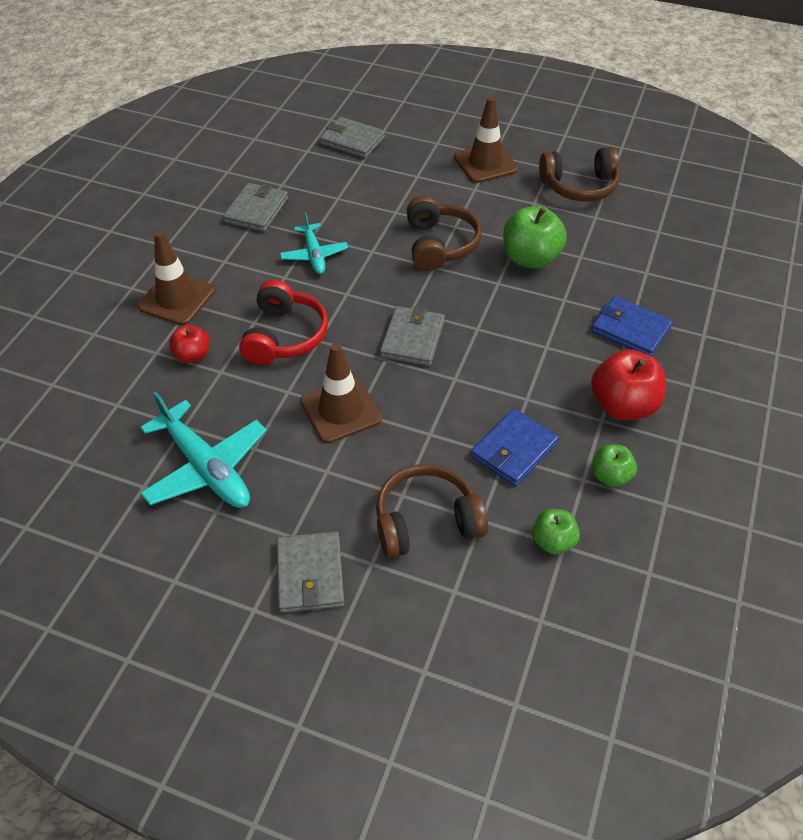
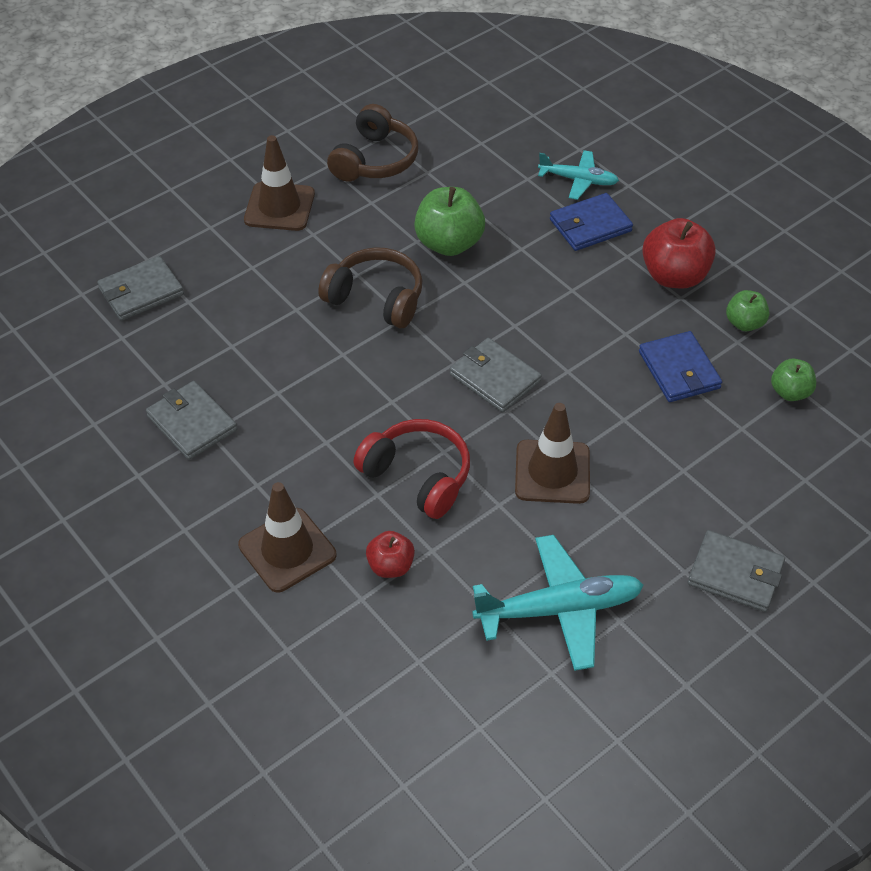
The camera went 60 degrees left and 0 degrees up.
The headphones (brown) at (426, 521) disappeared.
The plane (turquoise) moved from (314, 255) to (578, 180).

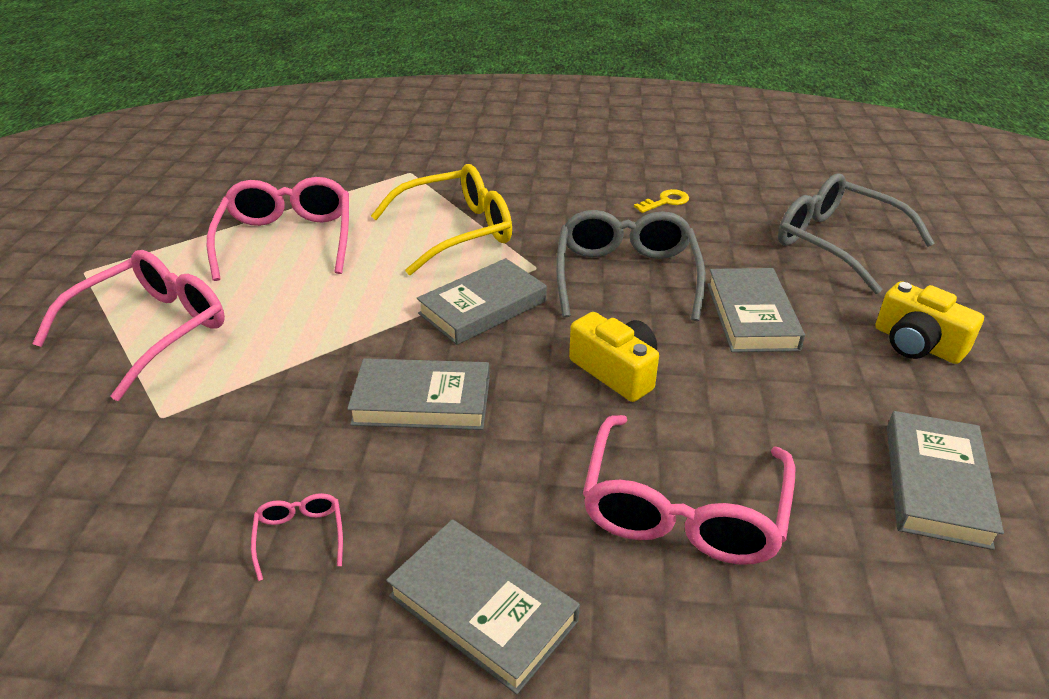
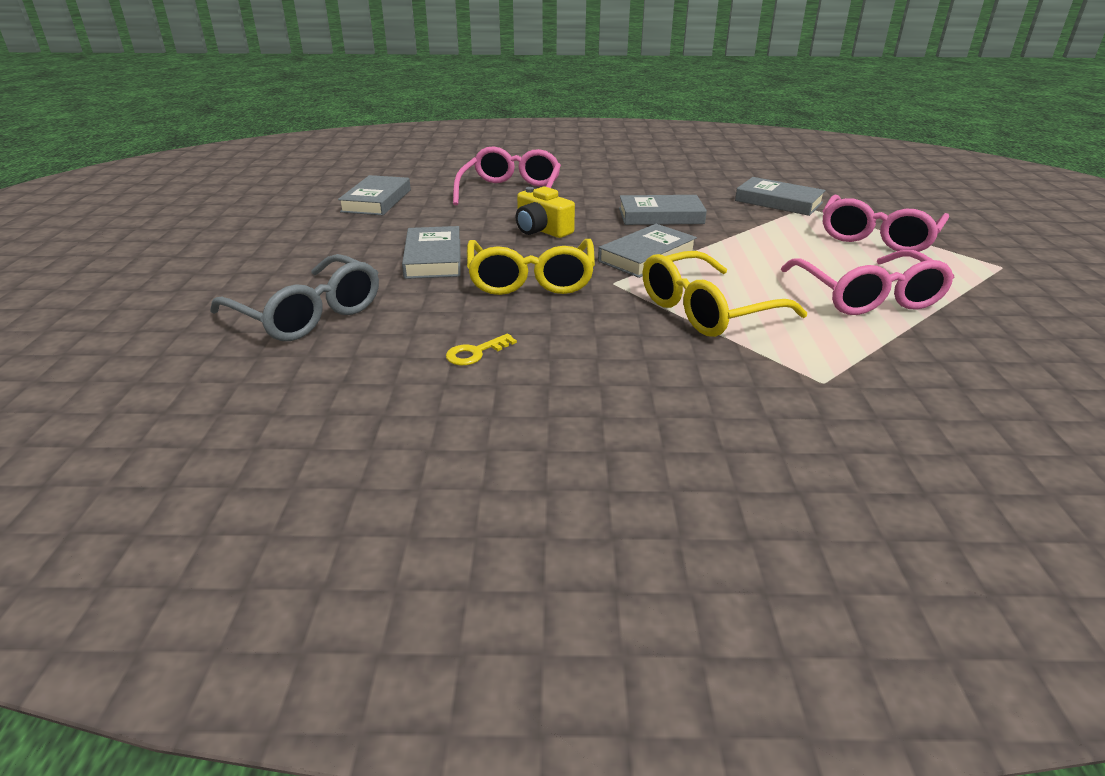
The camera went 175 degrees right and 5 degrees down.
The glasses (pink) at (300, 536) disappeared.
The camera (yellow) at (917, 344) disappeared.
The book (grey) moved from (482, 608) to (778, 202).
The glasses (grey) at (626, 276) became the glasses (yellow) at (531, 280).

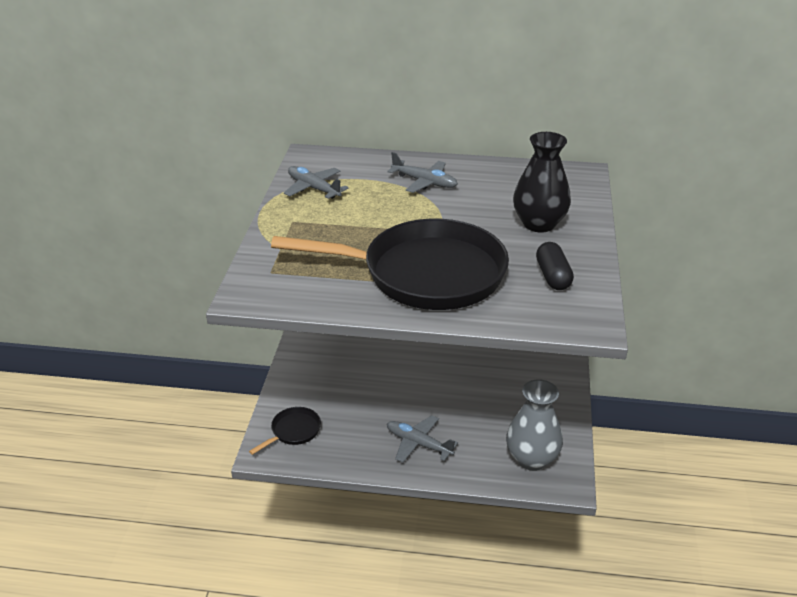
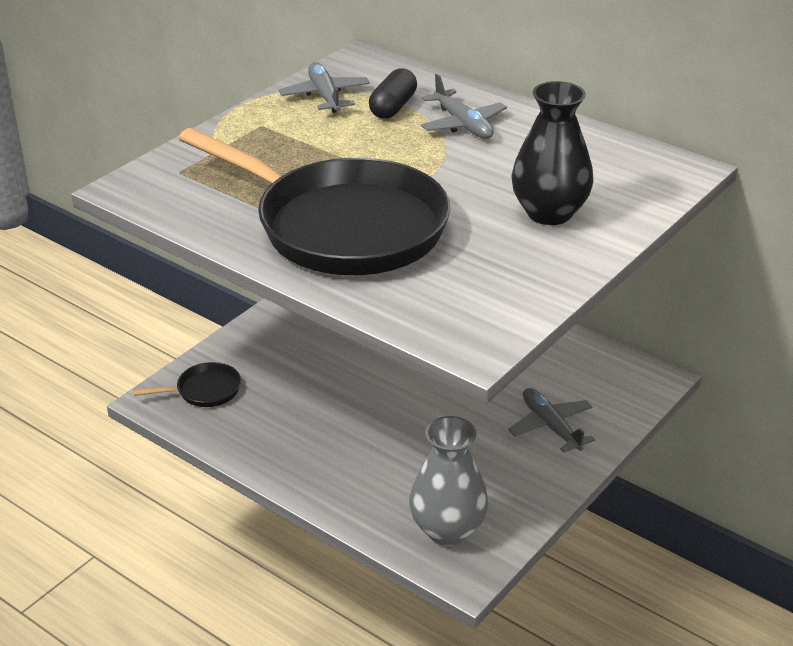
The camera went 30 degrees right and 0 degrees up.
The plane (grey) moved from (418, 444) to (550, 426).
The capsule (black) moved from (553, 276) to (393, 107).

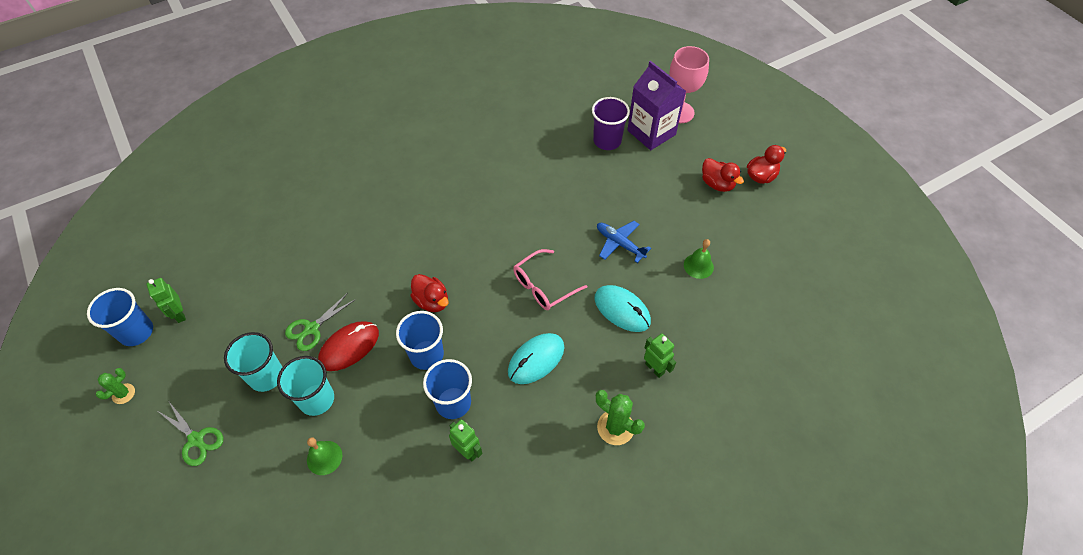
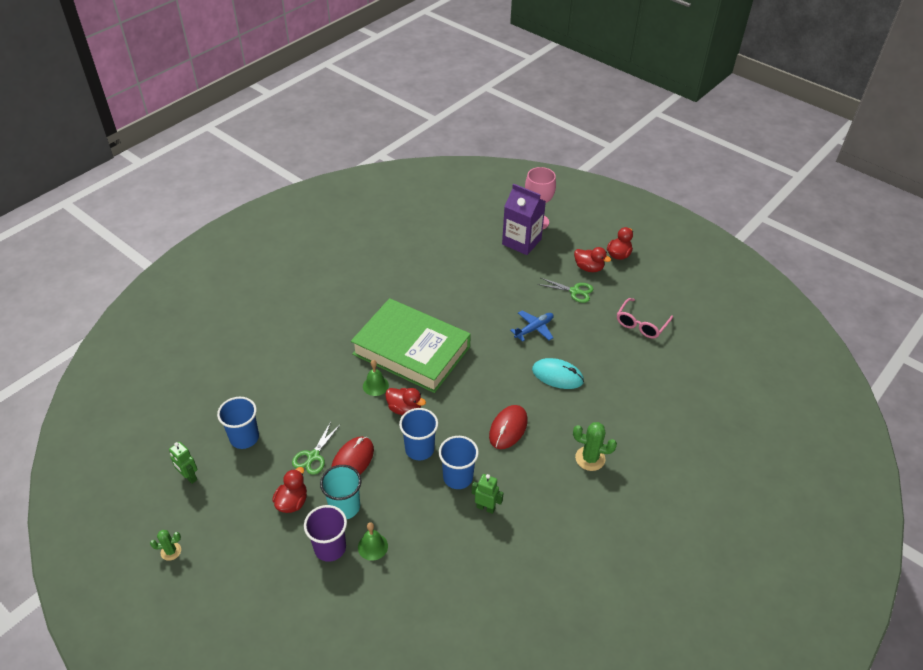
The camera went 20 degrees left and 10 degrees down.
The robot (green) at (655, 368) disappeared.
The book (green) at (411, 350) appeared.
The cup (blue) moved from (136, 332) to (244, 438).
The scissors (green) moved from (196, 439) to (574, 291).
The glasses (pink) moved from (543, 286) to (641, 324).
The cup (purple) moved from (607, 141) to (330, 548).
The bell (green) moved from (698, 266) to (375, 385).
The cup (turquoise) at (266, 376) was replaced by the duck (red) at (292, 502).
The mouse (turquoise) at (536, 359) became the mouse (red) at (508, 428).
The cactus (green) at (123, 394) turned 60 degrees clockwise.
The plane (blue) at (619, 243) turned 120 degrees clockwise.

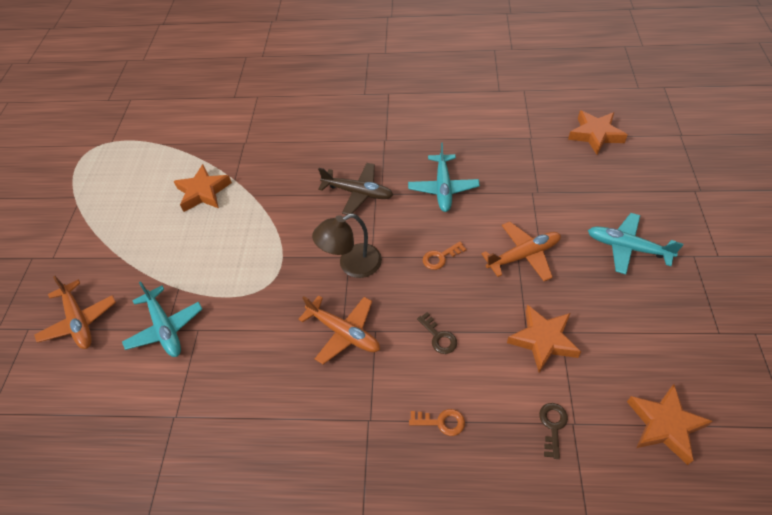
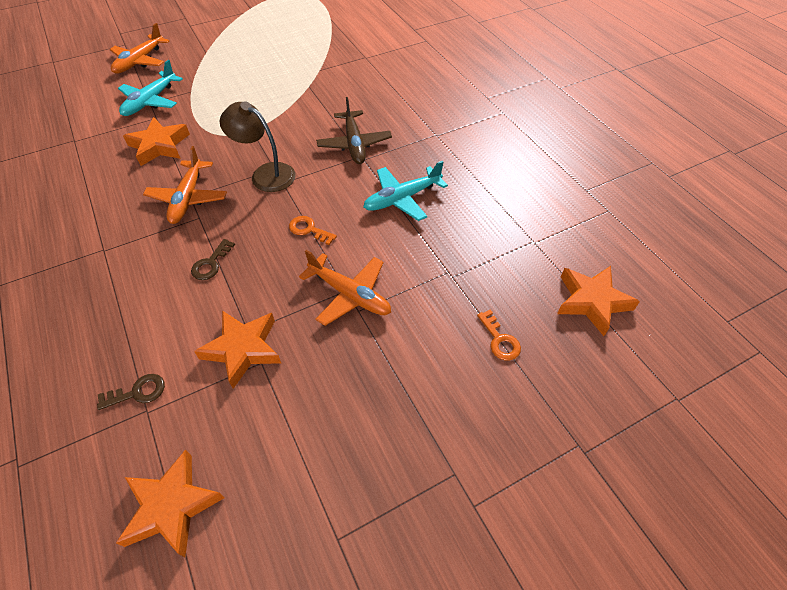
The camera went 55 degrees right and 0 degrees up.
The plane (turquoise) at (627, 248) disappeared.
The star (orange) moved from (203, 192) to (159, 146).
The key (orange) moved from (441, 422) to (499, 340).

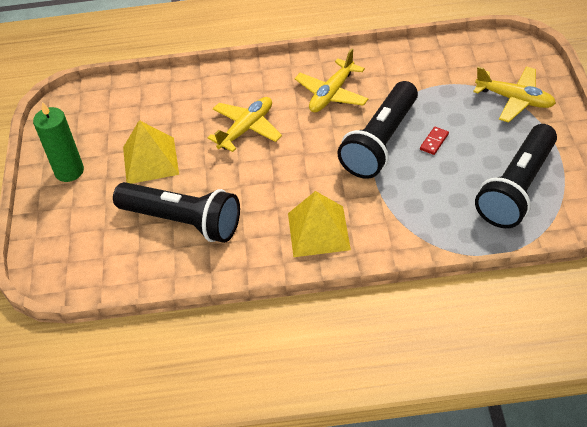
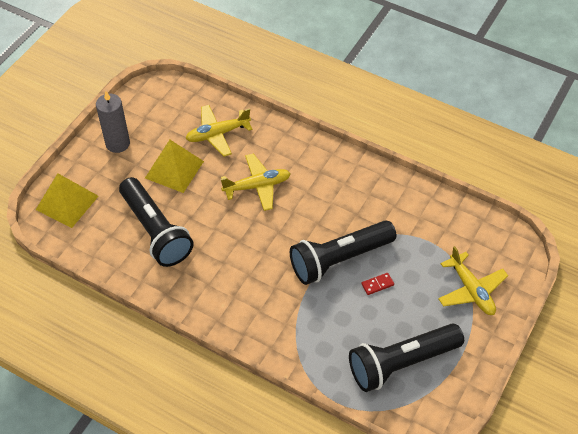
The camera went 30 degrees right and 5 degrees up.
The pyramid (yellow) moved from (318, 231) to (67, 202).
The plane (yellow) moved from (332, 94) to (217, 134).
The candle (green) at (69, 171) became the candle (grey) at (117, 143).

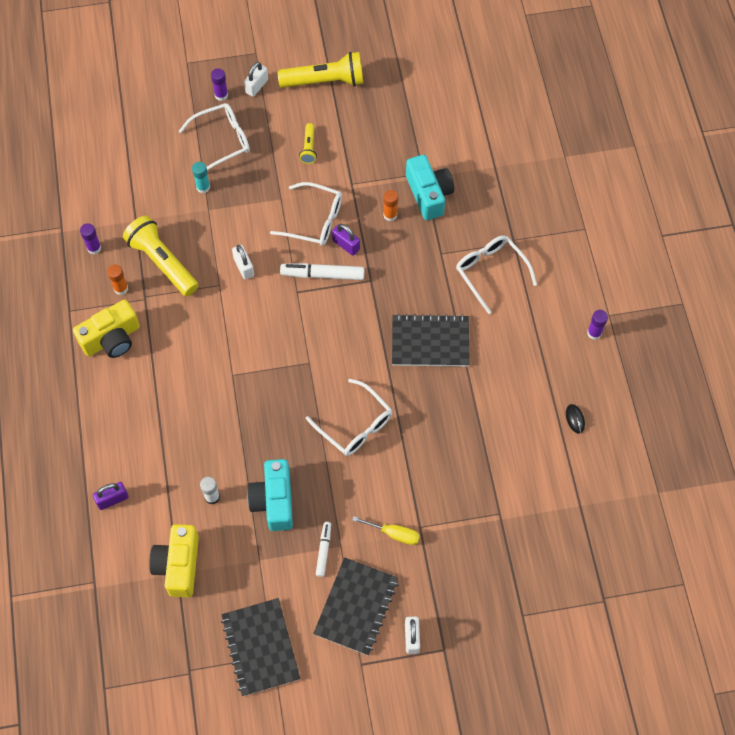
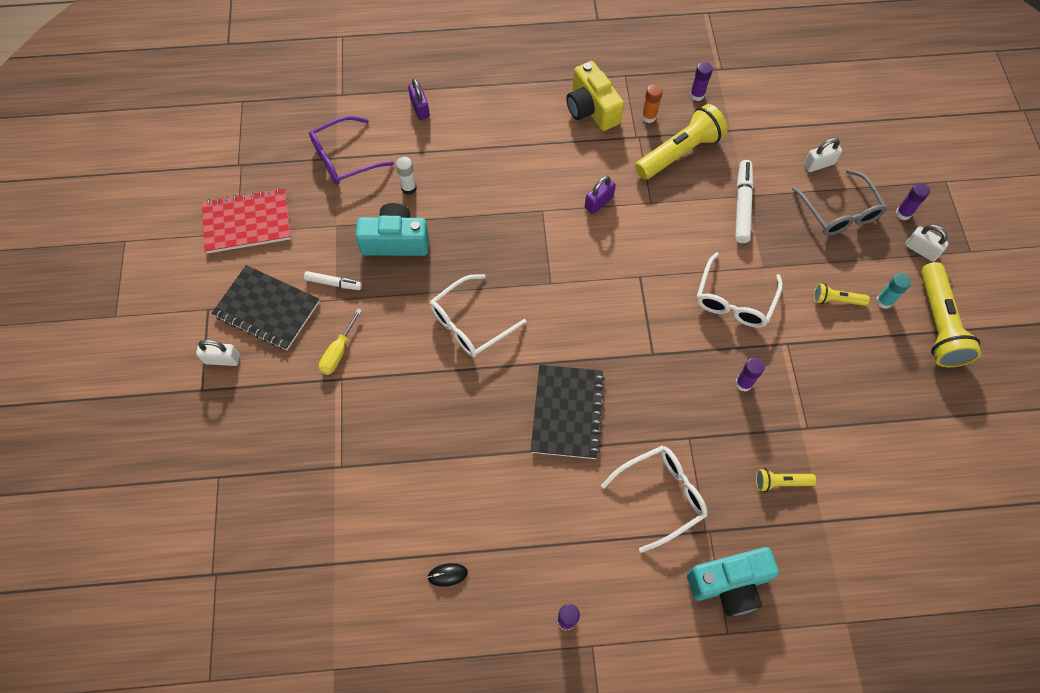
The camera went 95 degrees right and 0 degrees up.
The flashlight (yellow) at (780, 482) appeared.
The glue stick (turquoise) moved from (203, 187) to (884, 301).
The padlock (white) moved from (244, 267) to (818, 164).
The marker (white) moved from (322, 275) to (742, 205).
The padlock (purple) moved from (346, 245) to (599, 202).
The camera (turquoise) moved from (429, 194) to (729, 584).
The camera (yellow) at (178, 565) was replaced by the glasses (purple) at (344, 158).
The glasses (white) at (222, 140) became the glasses (grey) at (839, 212).
The notebook (black) at (260, 647) became the notebook (red) at (247, 222).
The glue stick (orange) at (390, 215) became the glue stick (purple) at (743, 383).

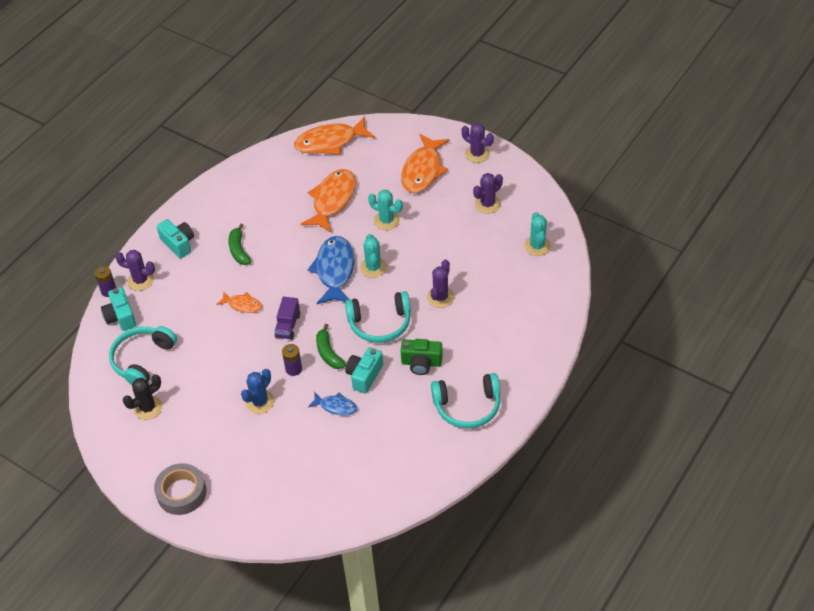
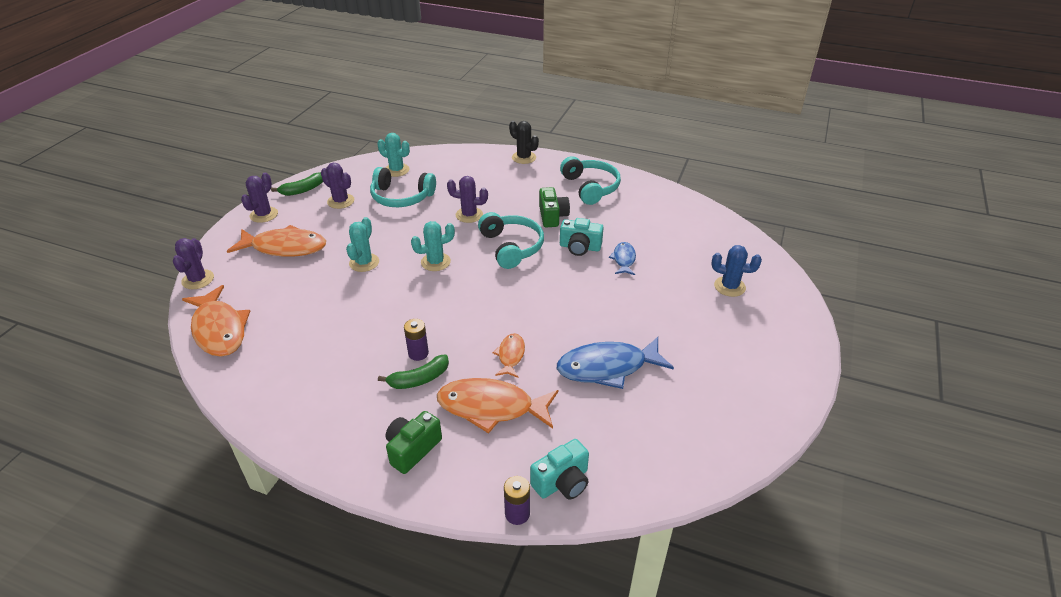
The camera went 105 degrees left and 10 degrees down.
The tape (grey) at (181, 493) disappeared.
The truck (purple) at (288, 326) disappeared.
The headphones (turquoise) moved from (142, 360) to (401, 197).
The cactus (purple) moved from (140, 280) to (198, 279).
The cactus (black) moved from (148, 408) to (524, 157).
The cactus (blue) moved from (260, 402) to (729, 286).
The battery (purple) moved from (293, 369) to (418, 353).
The fish (orange) moved from (332, 200) to (491, 407).
The fish (blue) moved from (335, 270) to (607, 367).
The banana (green) moved from (328, 353) to (302, 190).
The camera (turquoise) at (178, 244) became the camera (green) at (412, 449).
The cactus (turquoise) at (537, 246) turned 45 degrees clockwise.

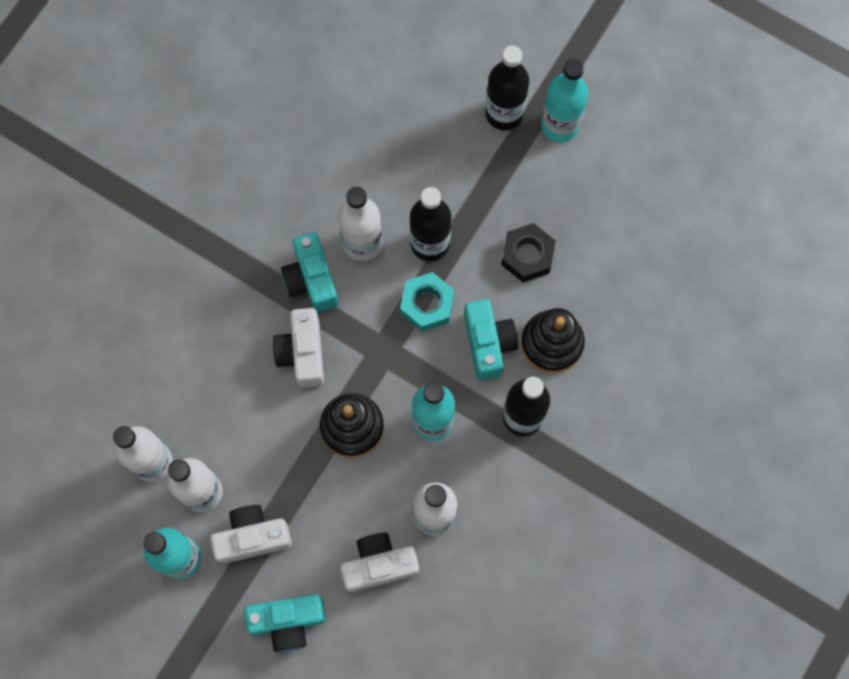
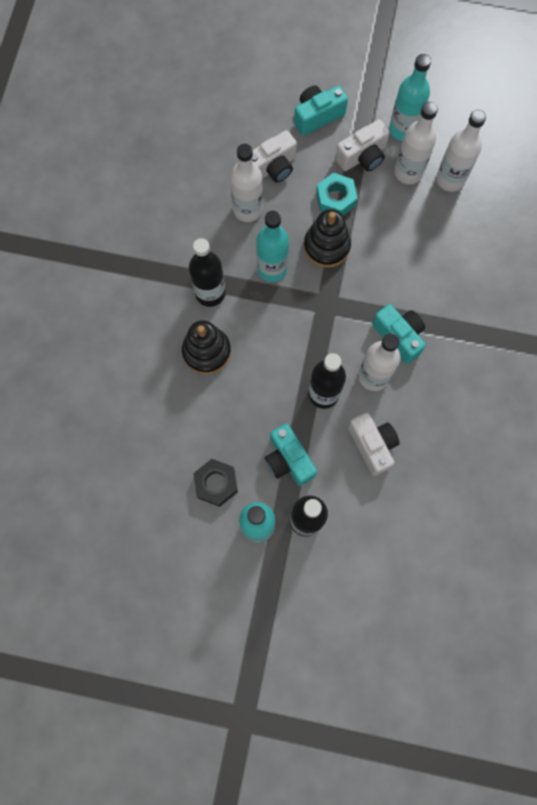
The camera went 160 degrees right and 0 degrees up.
The camera (white) moved from (303, 353) to (372, 445).
The nut (turquoise) moved from (427, 304) to (335, 199).
The camera (turquoise) moved from (488, 343) to (288, 459).
The nut (black) moved from (527, 256) to (216, 483).

